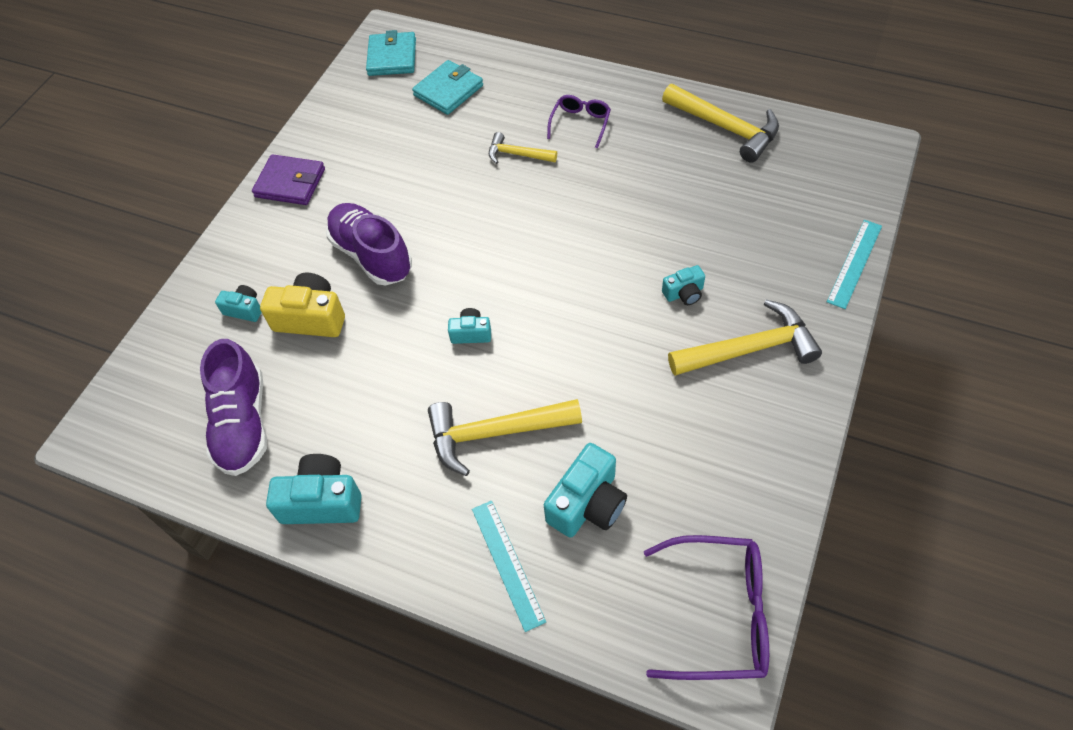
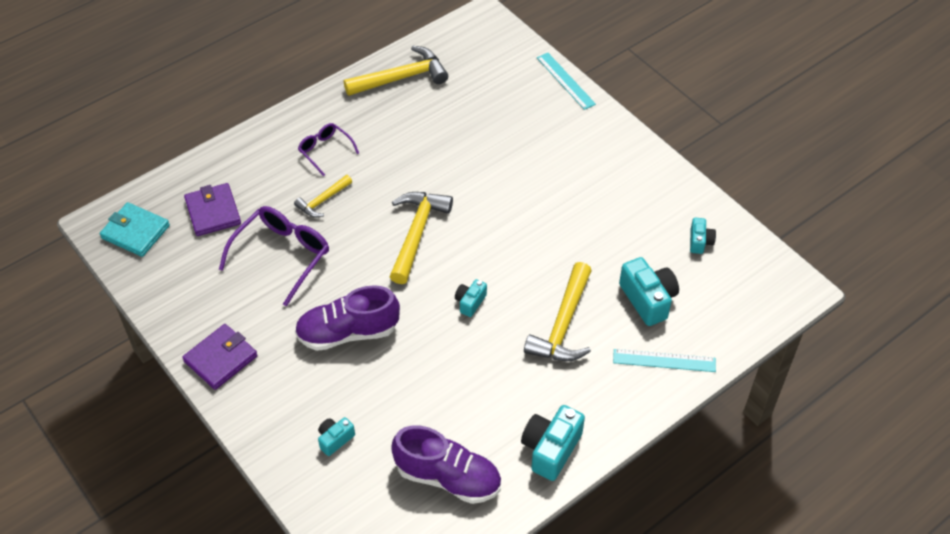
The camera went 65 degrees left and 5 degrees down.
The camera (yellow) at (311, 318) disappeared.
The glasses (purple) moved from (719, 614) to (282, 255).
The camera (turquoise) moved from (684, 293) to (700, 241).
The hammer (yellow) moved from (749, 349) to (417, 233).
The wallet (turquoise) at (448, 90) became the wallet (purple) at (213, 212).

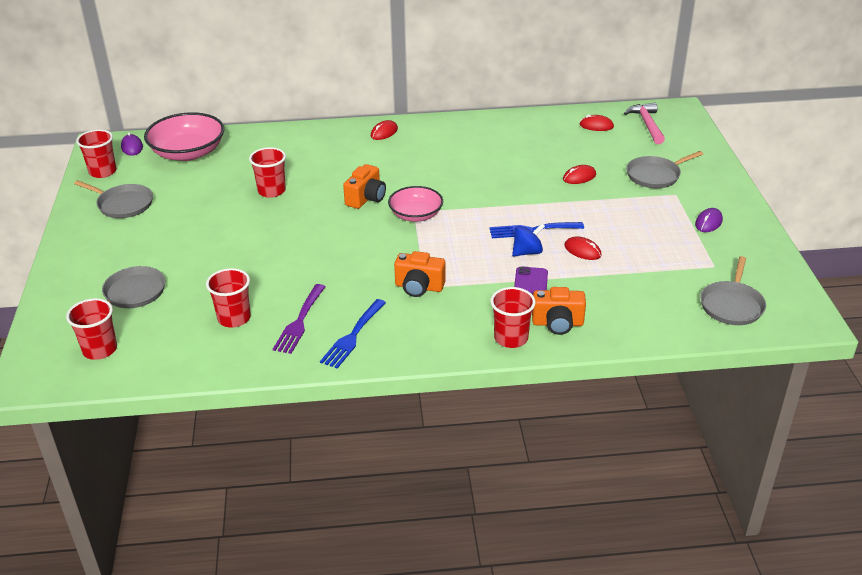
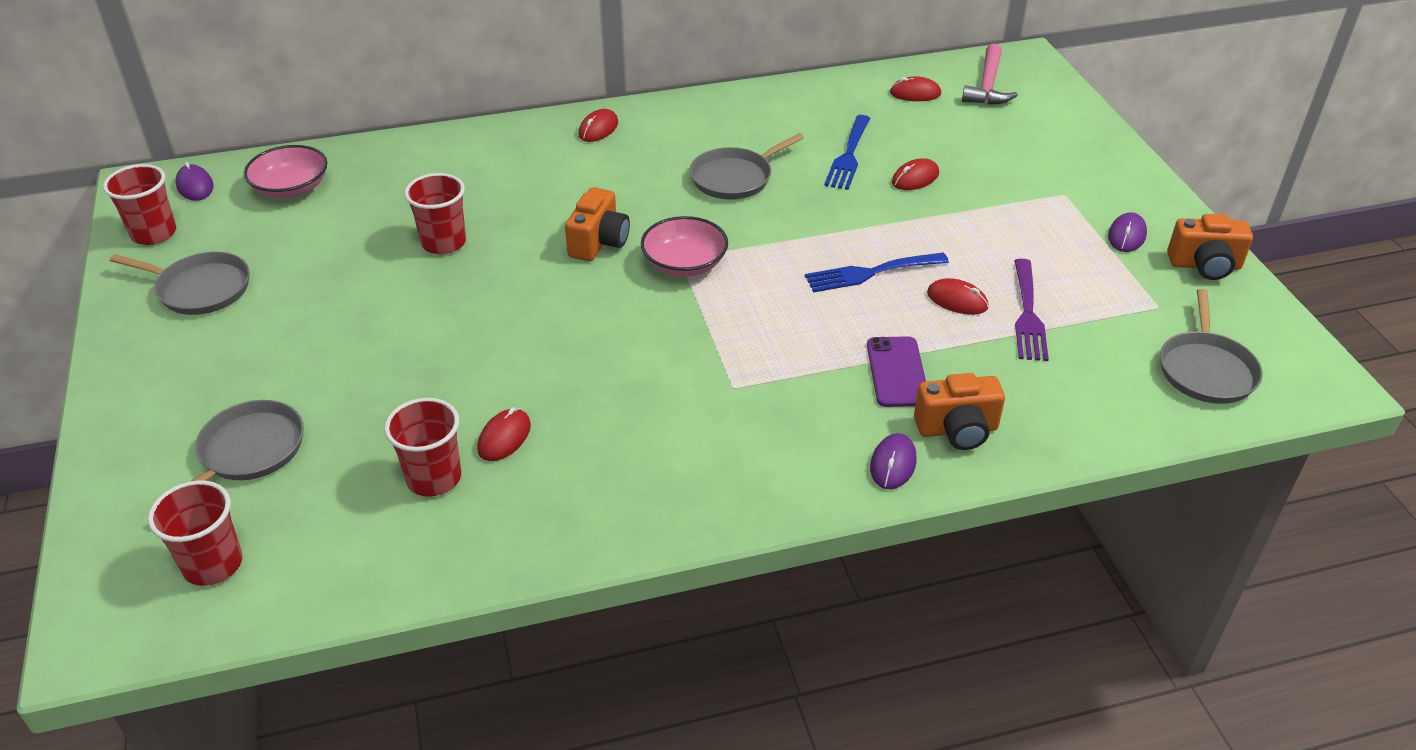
The camera went 10 degrees left and 5 degrees up.
The spinning top (blue) at (527, 252) disappeared.
The mouse (red) at (504, 437) appeared.
The fork (purple) moved from (299, 322) to (1028, 314).
The fork (blue) moved from (353, 336) to (848, 156).
The camera (orange) moved from (419, 287) to (1204, 265).
The pan (grey) moved from (655, 175) to (734, 178).
The cup (red) at (511, 338) was replaced by the mouse (purple) at (893, 464).
The hammer (pink) at (647, 124) turned 150 degrees counterclockwise.
The bowl (pink) at (188, 152) changed to 0.64 times the size.

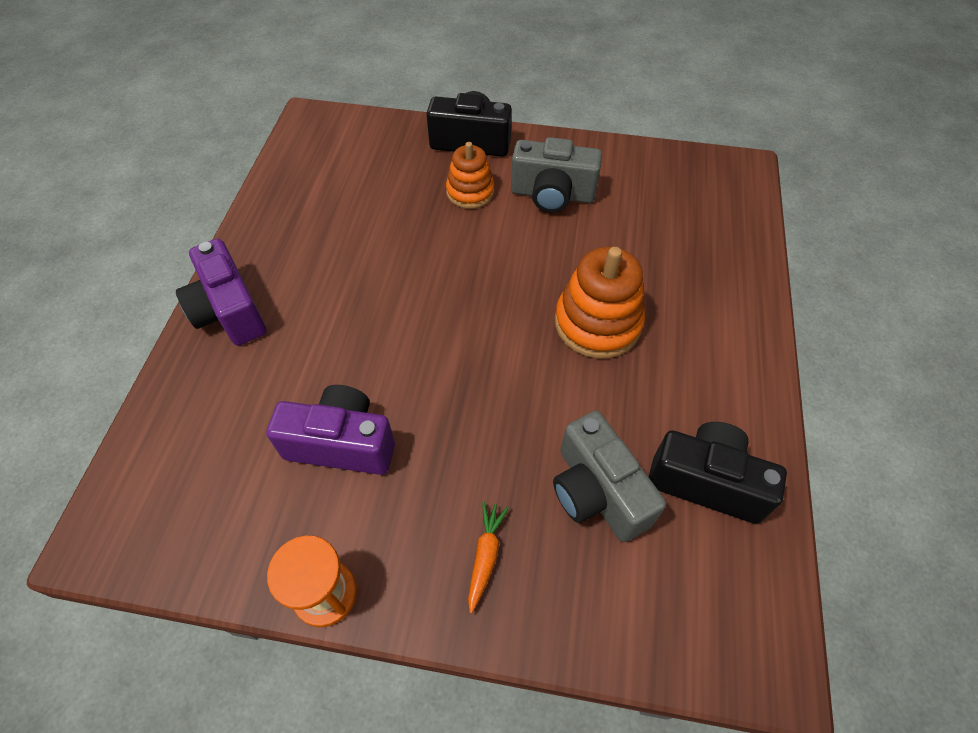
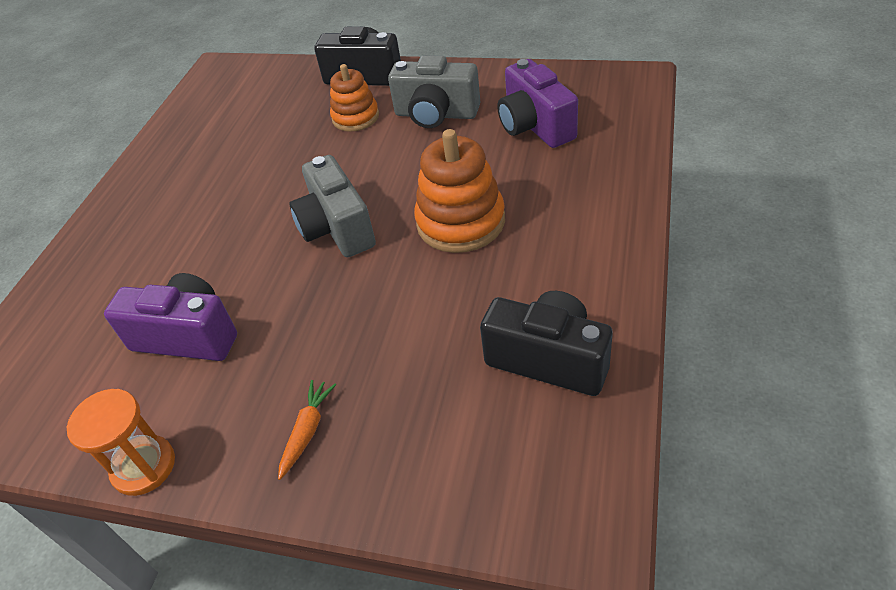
The camera went 10 degrees right and 10 degrees down.
The camera (purple) moved from (230, 311) to (535, 126).
The camera (grey) moved from (597, 492) to (337, 228).

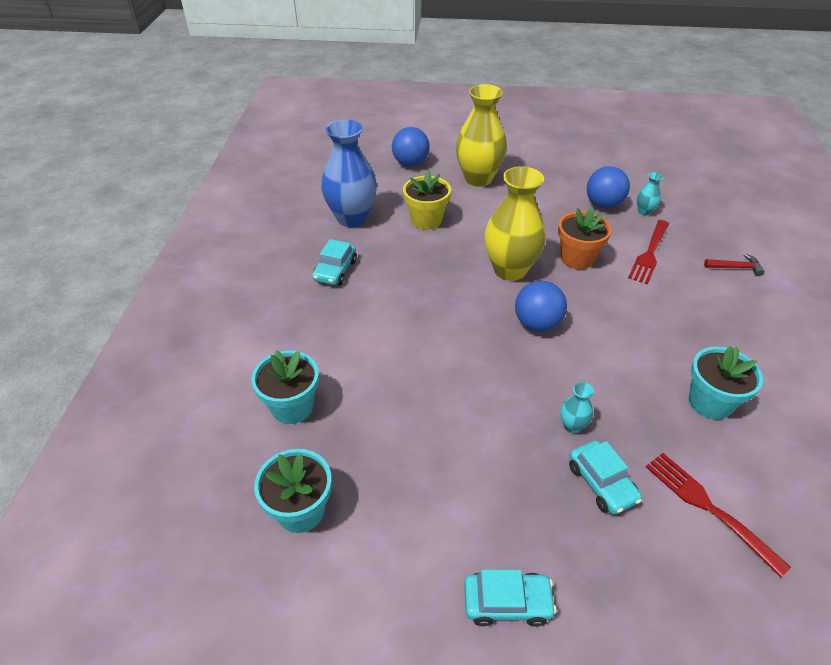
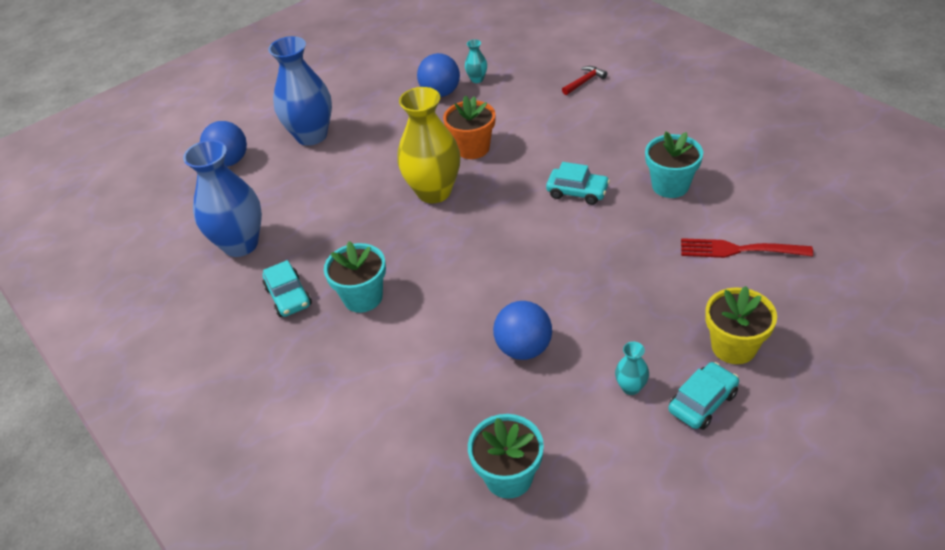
The camera went 40 degrees left and 0 degrees up.
The fork (red) at (649, 253) disappeared.
The flower pot (turquoise) moved from (292, 406) to (363, 297).
The flower pot (yellow) moved from (426, 220) to (733, 347).
The ball (blue) moved from (537, 324) to (524, 348).
The vase (turquoise) moved from (572, 426) to (631, 387).
The car (turquoise) moved from (601, 483) to (577, 192).
The vase (yellow) at (478, 179) became the vase (blue) at (311, 136).

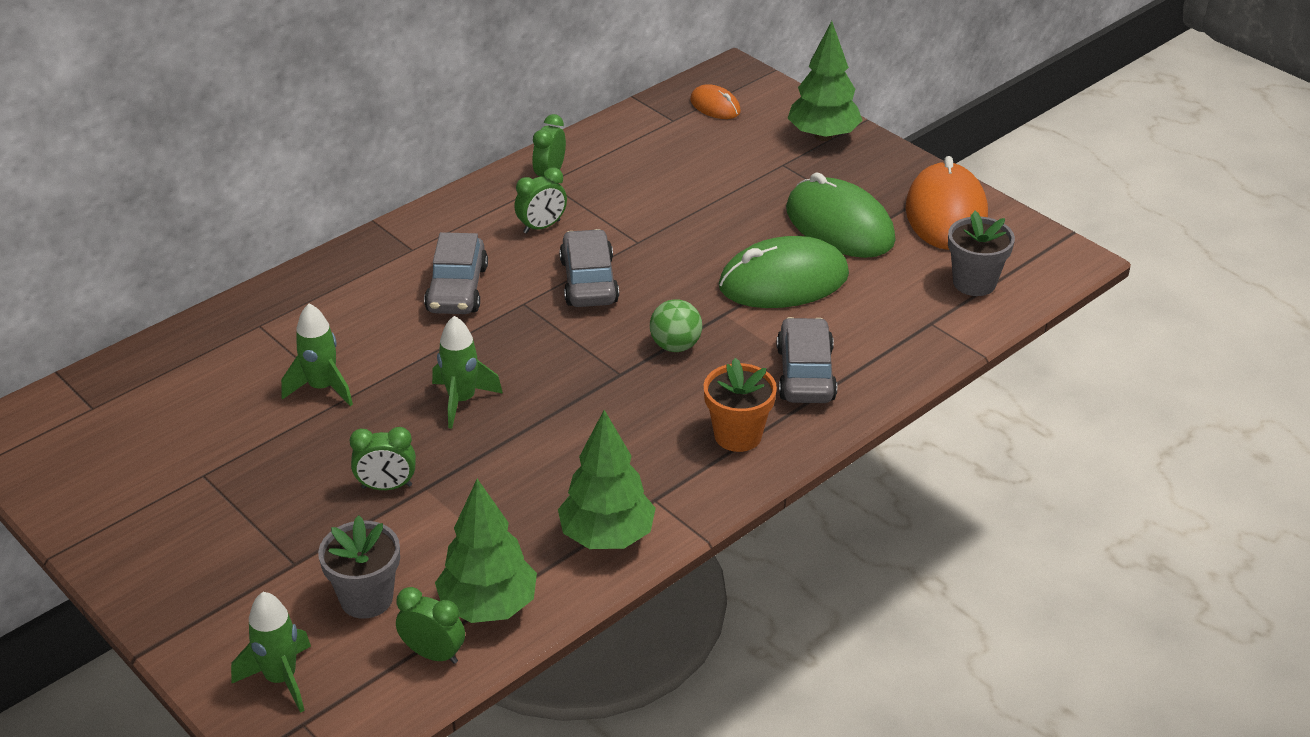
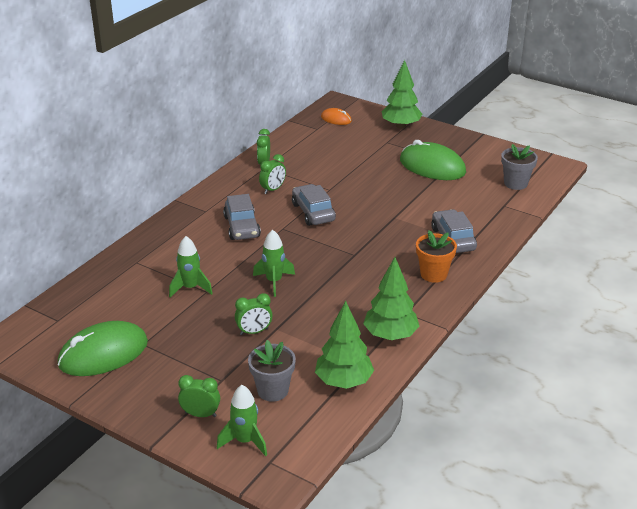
The camera went 15 degrees left and 5 degrees down.
The ball (green) at (675, 346) disappeared.
The mouse (orange) at (946, 213) disappeared.
The clock (green) moved from (433, 654) to (200, 414).
The mouse (green) moved from (783, 281) to (103, 353).

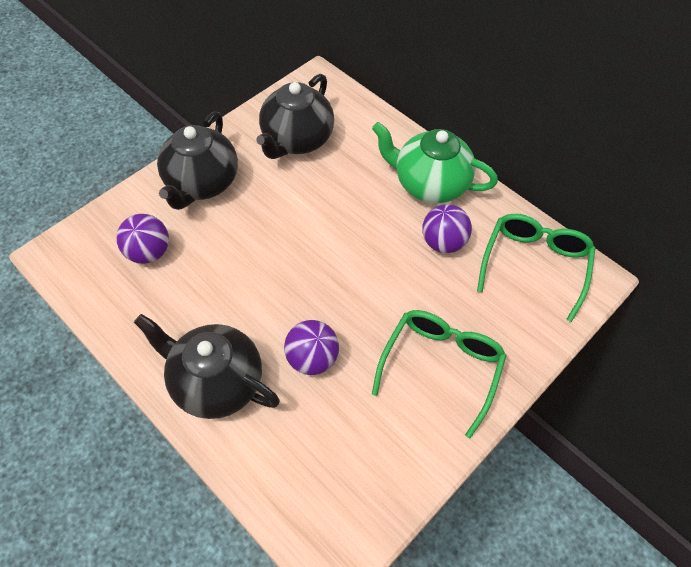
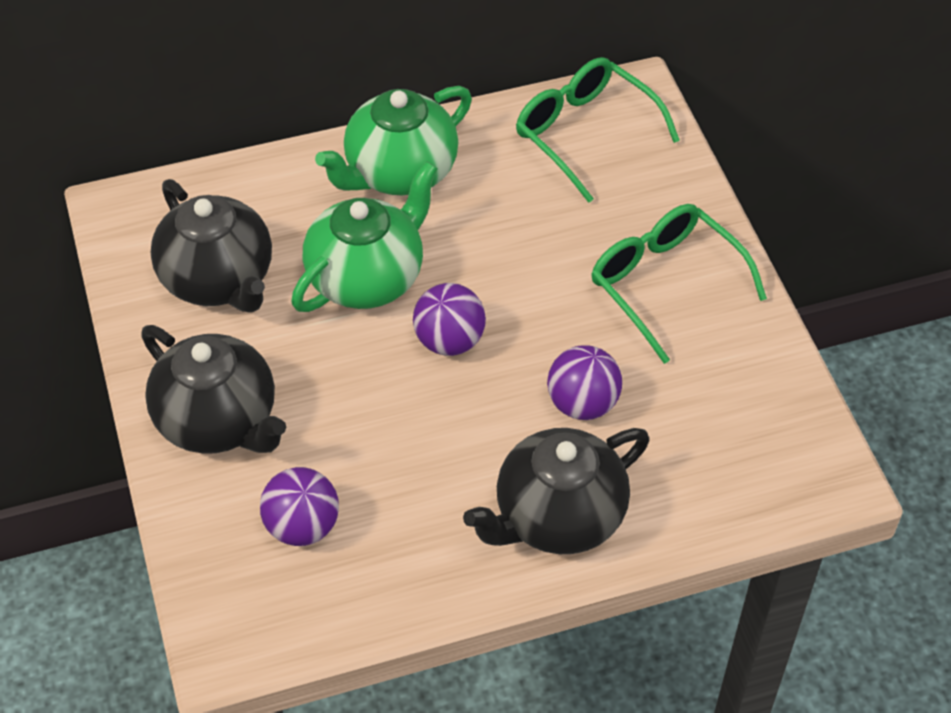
The camera went 60 degrees left and 5 degrees down.
The teapot (green) at (367, 277) appeared.
The ball (purple) moved from (443, 242) to (449, 341).

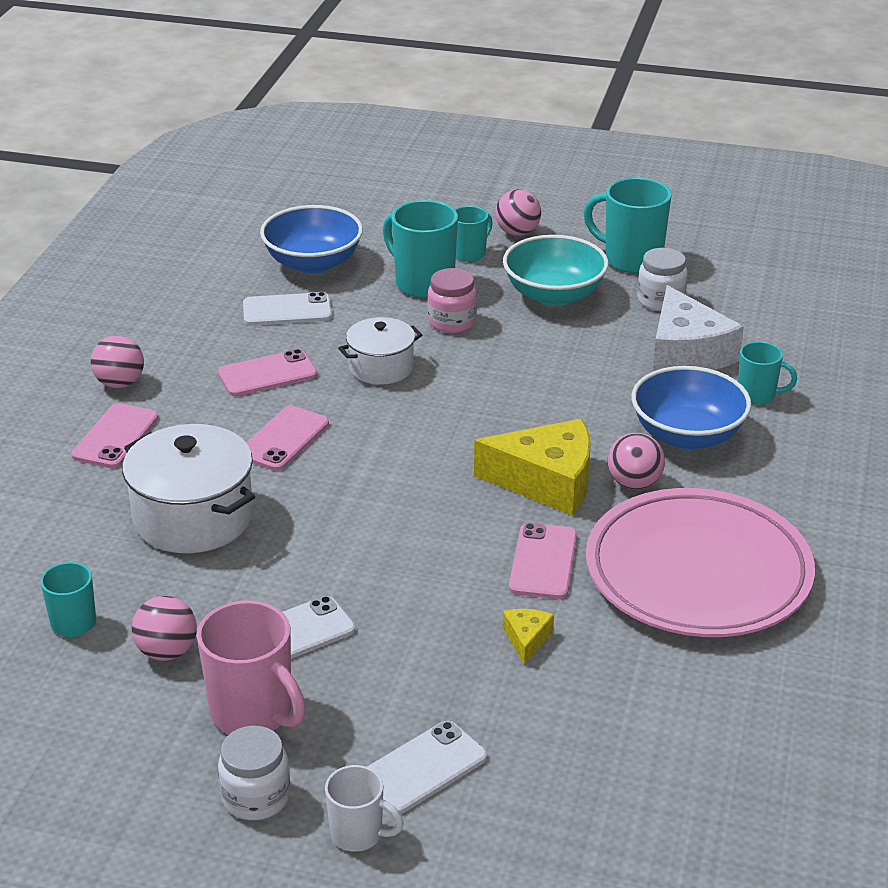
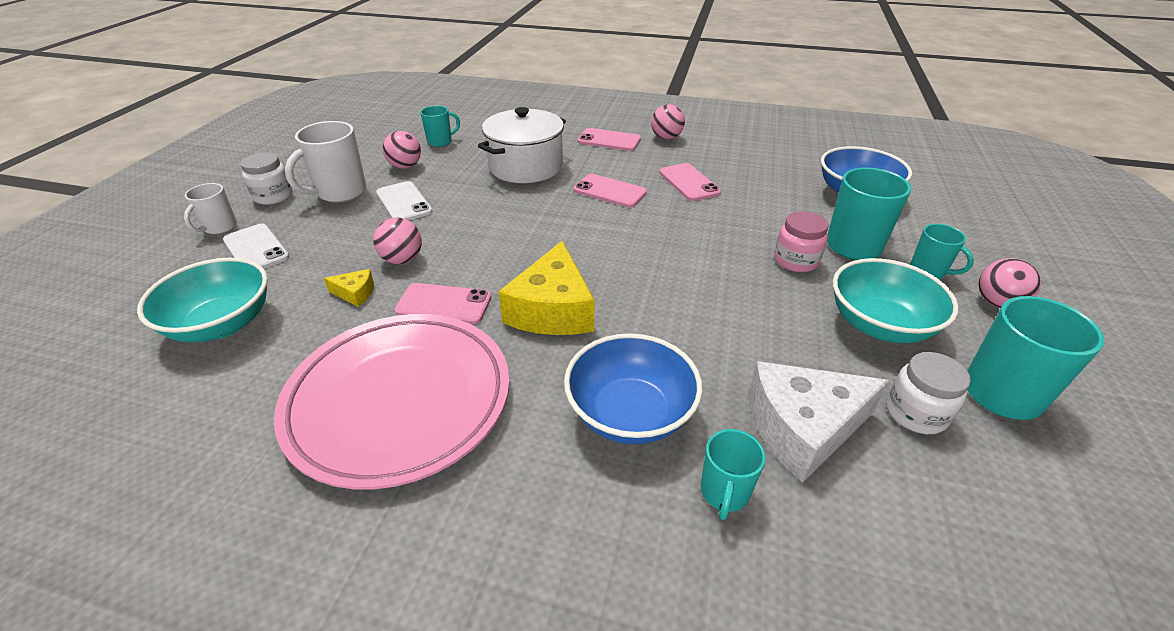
The camera went 90 degrees right and 5 degrees up.
The phone (white) at (287, 310) disappeared.
The pot (white) at (381, 367) disappeared.
The bowl (turquoise) at (222, 324) appeared.
The ball (pink) moved from (634, 483) to (402, 259).
The mug (pink) at (253, 713) became the mug (white) at (340, 192).

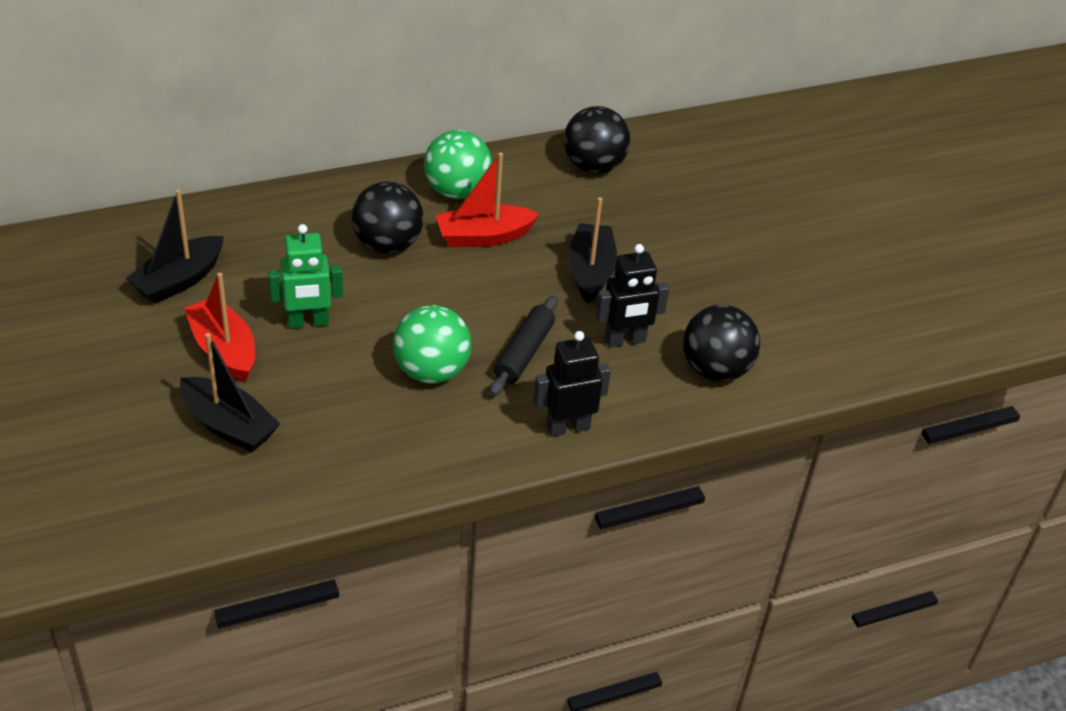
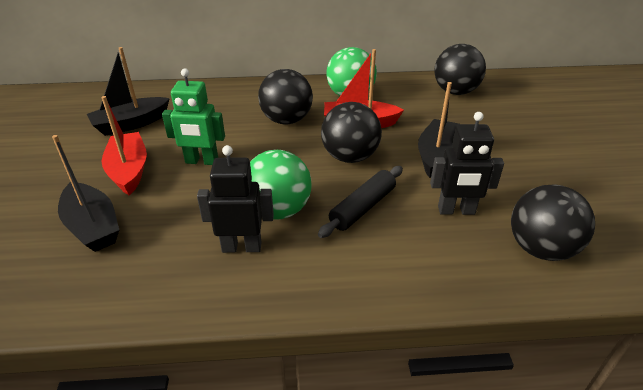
The camera went 20 degrees right and 5 degrees down.
The ball (black) at (350, 157) appeared.
The robot (black) moved from (567, 427) to (242, 247).

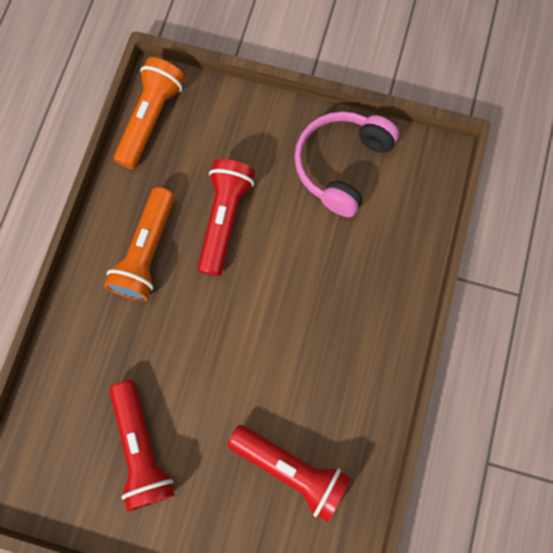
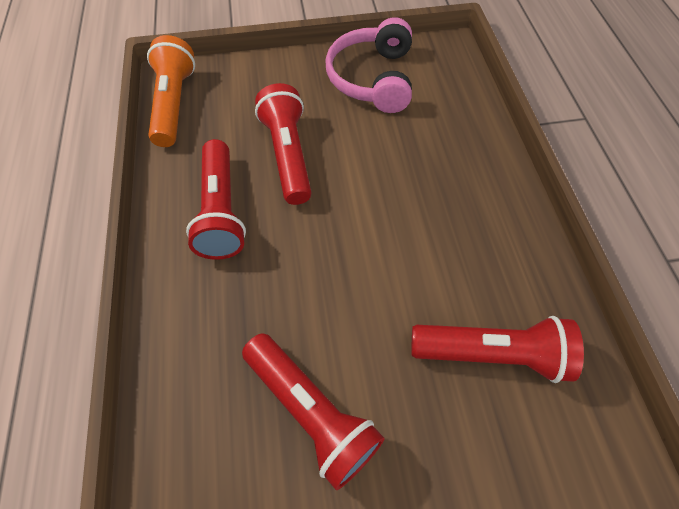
The camera went 25 degrees left and 15 degrees down.
The flashlight (orange) at (147, 252) became the flashlight (red) at (221, 211).

